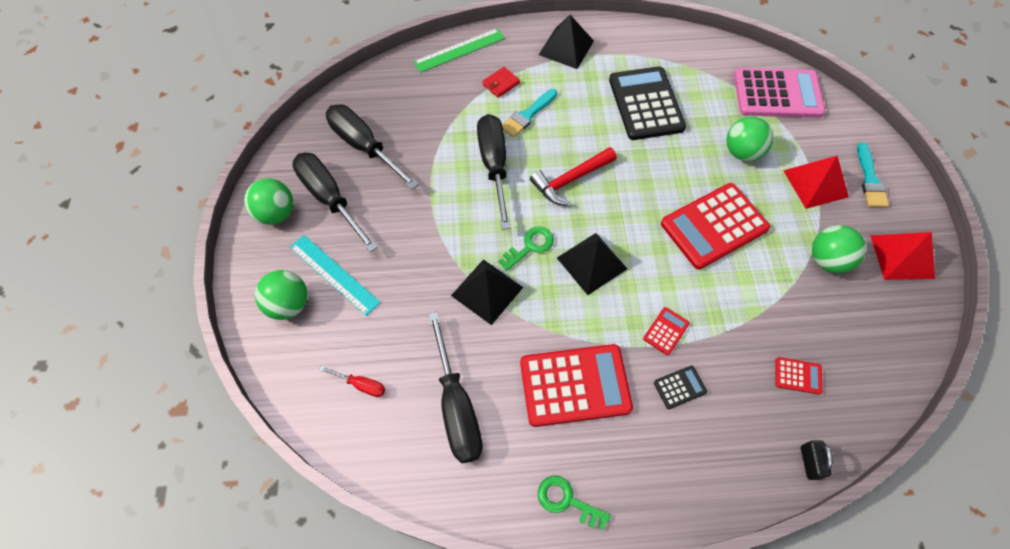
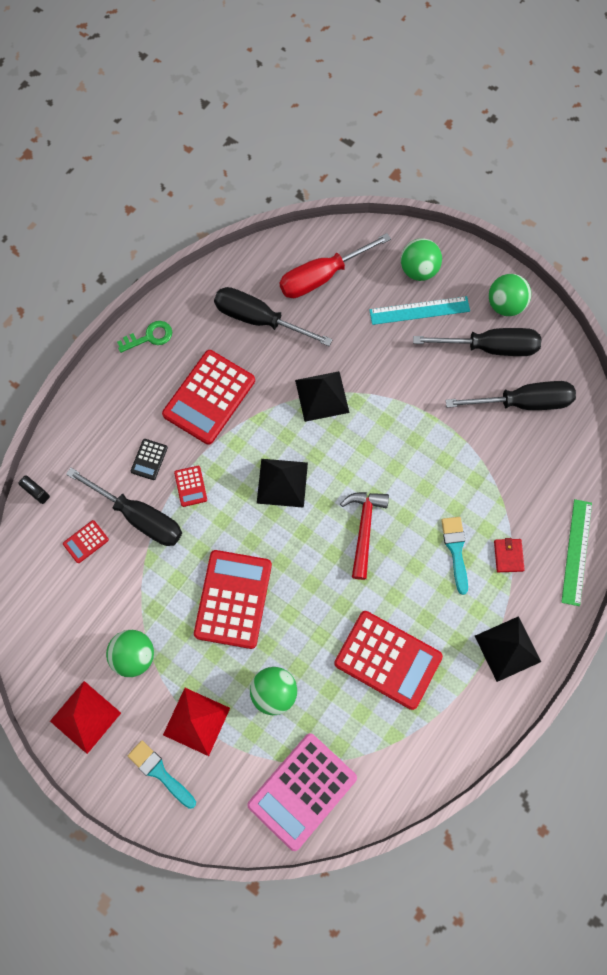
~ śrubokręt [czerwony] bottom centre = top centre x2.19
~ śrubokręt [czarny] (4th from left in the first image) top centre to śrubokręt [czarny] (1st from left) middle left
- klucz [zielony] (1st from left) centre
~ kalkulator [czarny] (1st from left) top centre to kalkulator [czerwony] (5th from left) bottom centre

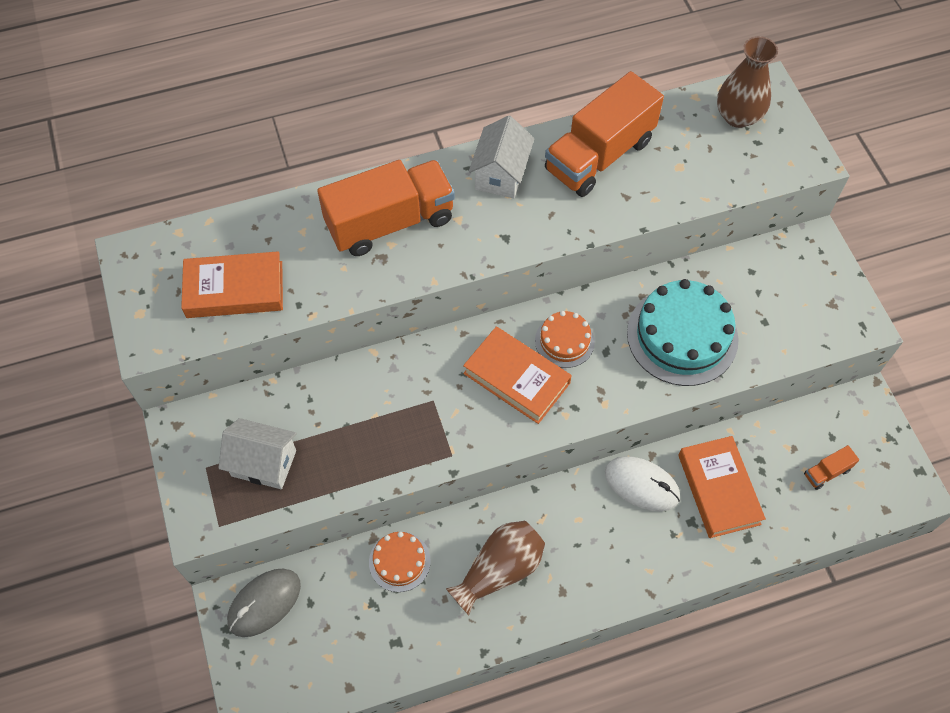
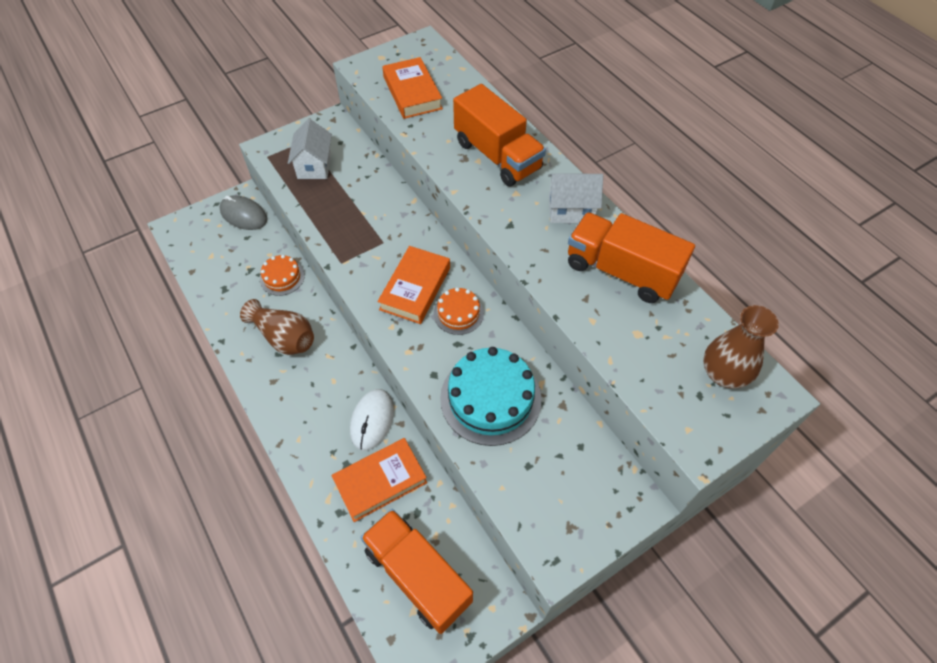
~ ciężarówka [pomarańczowy] (3rd from left in the first image) middle right = bottom centre x2.47

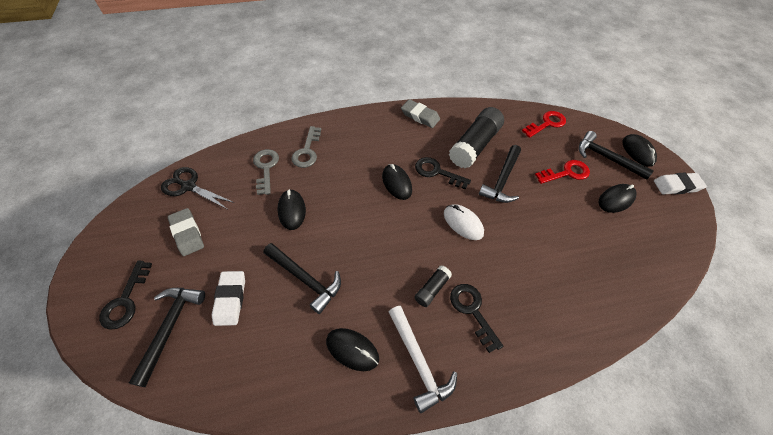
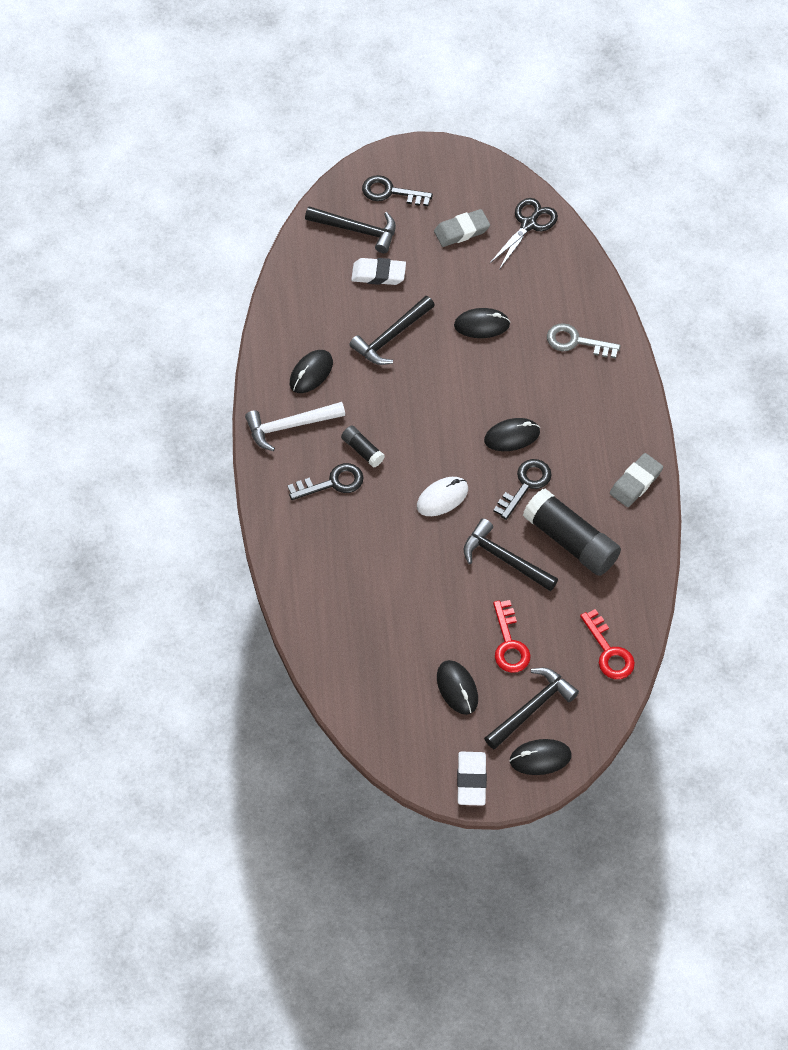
- klucz [szary] (1st from left) centre

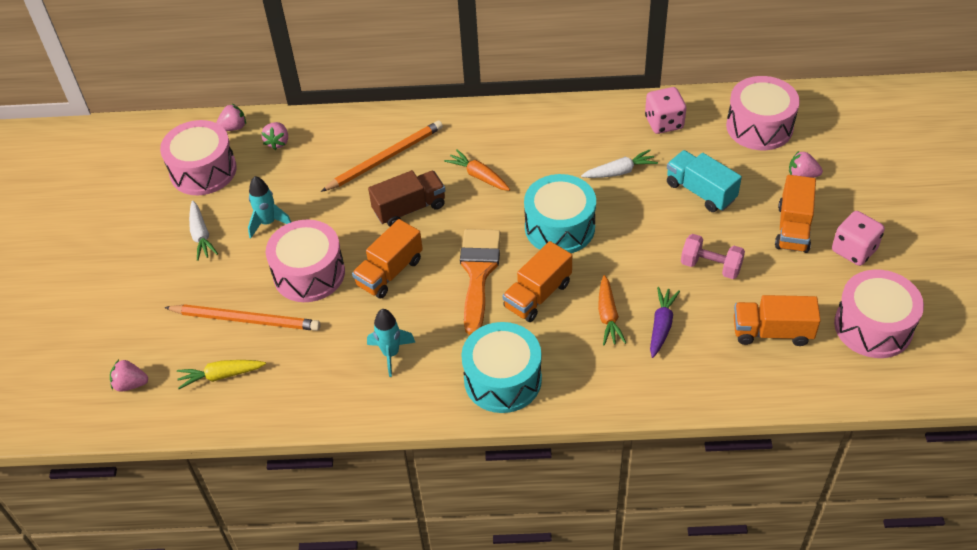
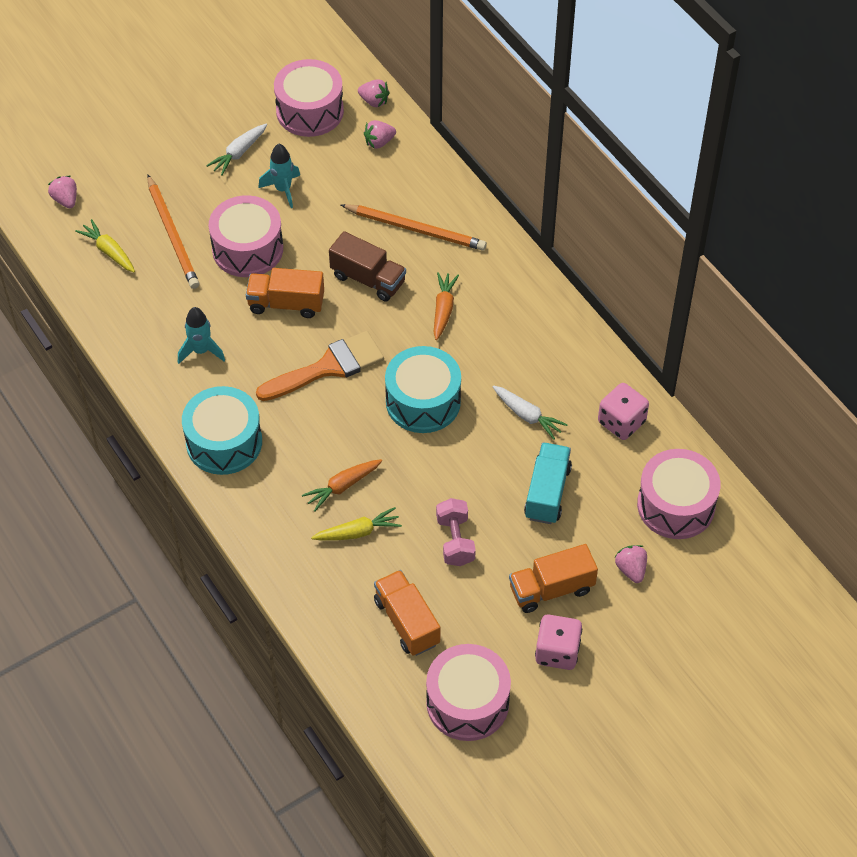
- ciężarówka [pomarańczowy] (2nd from left) centre
~ marchewka [fioletowy] middle right to marchewka [żółty] (2nd from left) centre

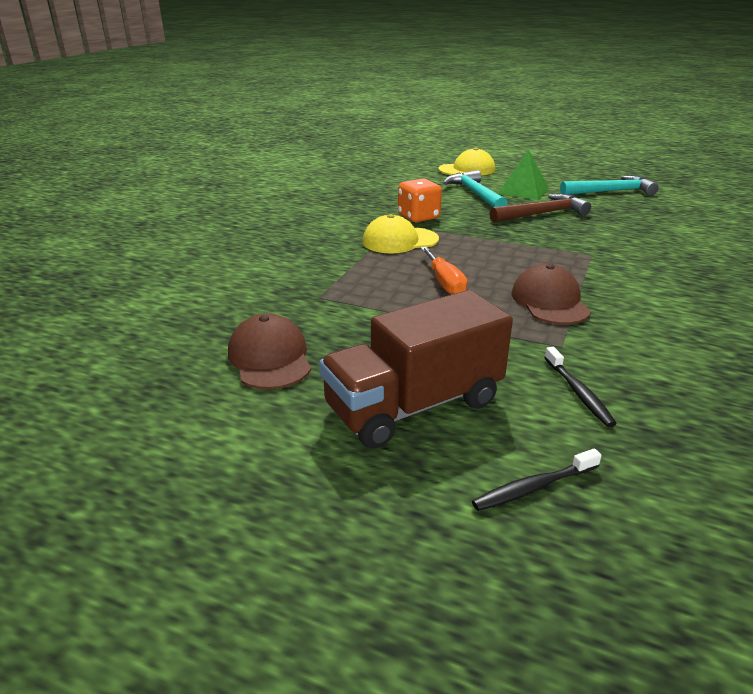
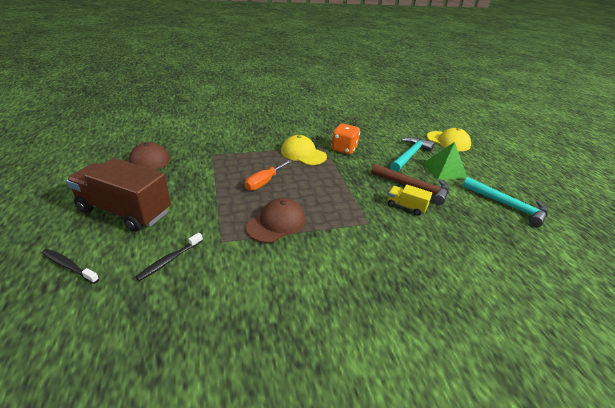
+ ciężarówka [żółty] middle right

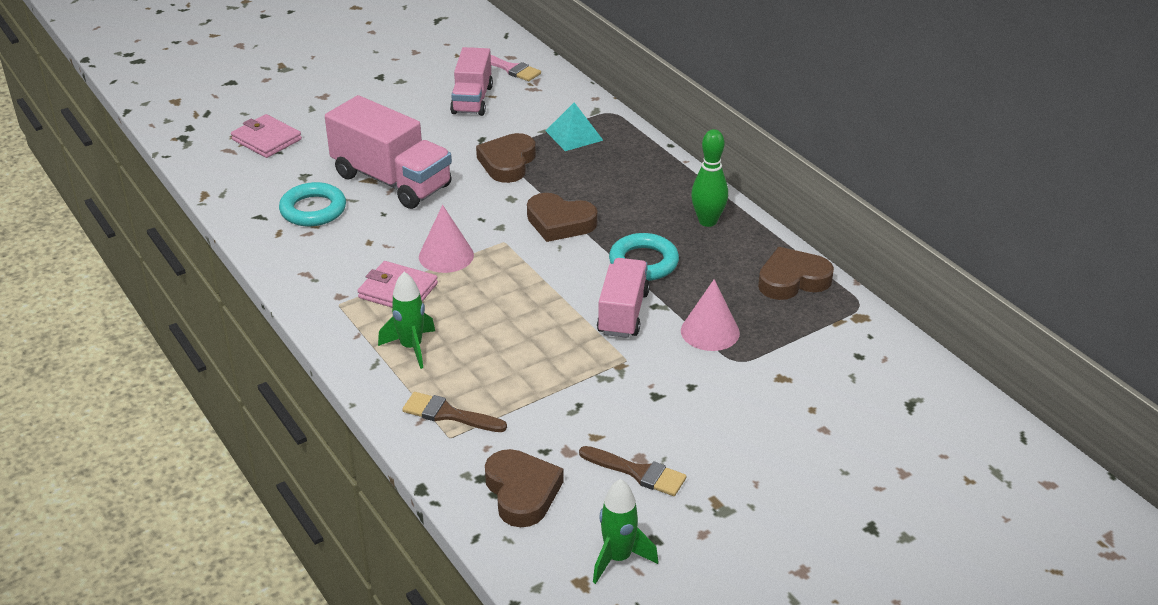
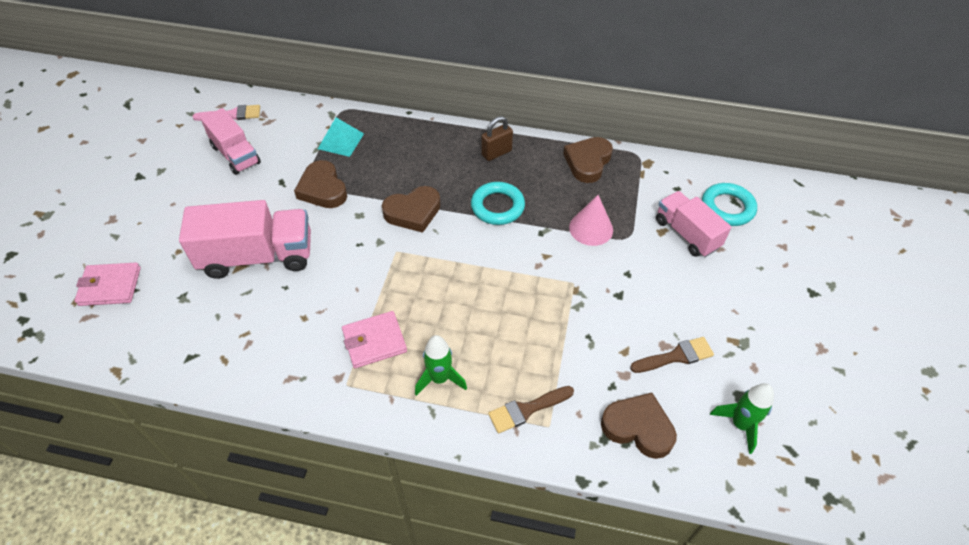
~ pierścień [turkusowy] (1st from left in the first image) middle left to pierścień [turkusowy] (2nd from left) middle right
- stożek [różowy] (1st from left) centre
~ ciężarówka [różowy] (3rd from left) centre to middle right
~ kręgiel [zielony] top centre to kłódka [brązowy] top centre

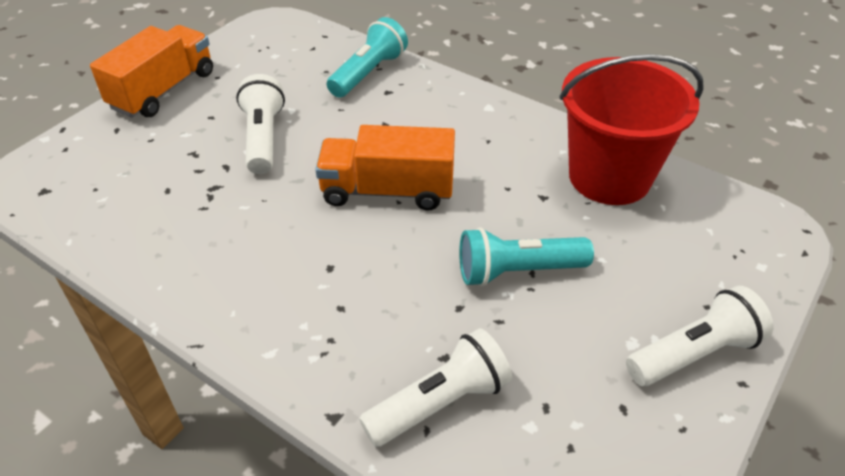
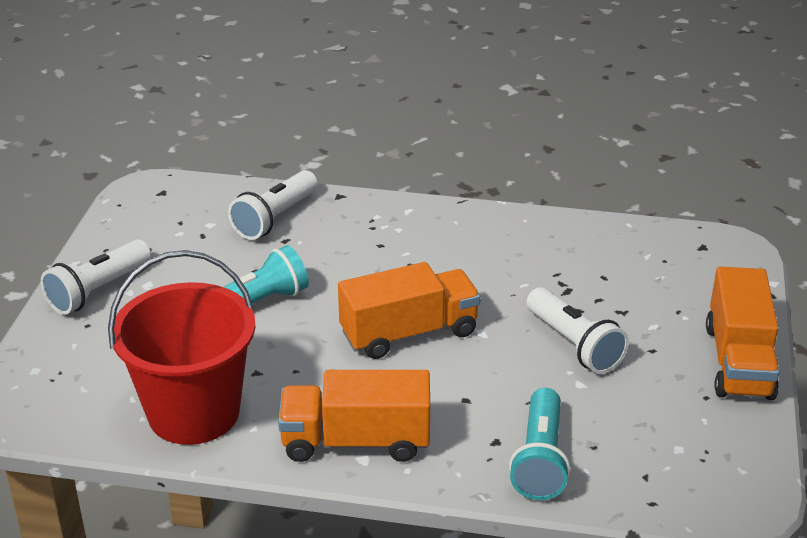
+ ciężarówka [pomarańczowy] (1st from left) bottom centre

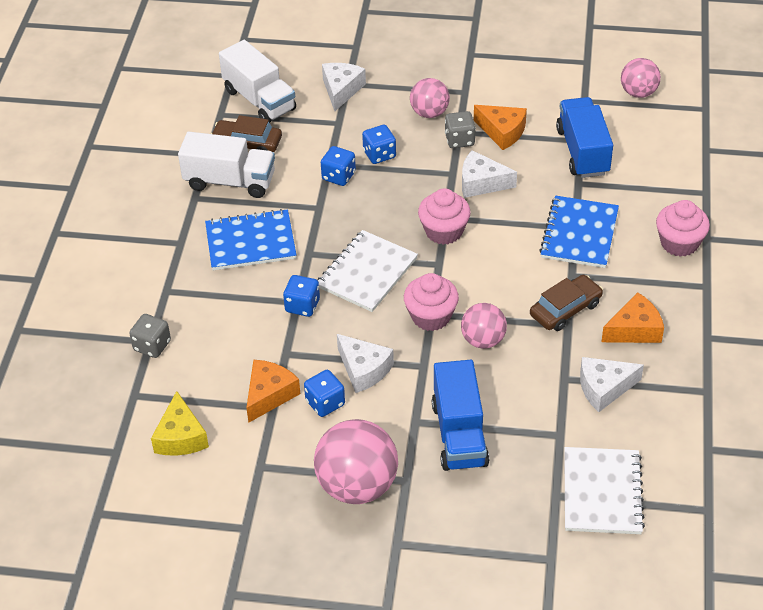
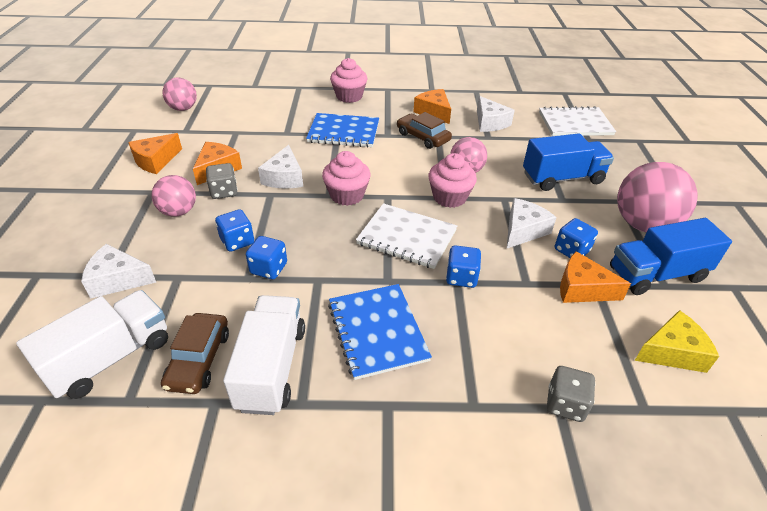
~ ciężarówka [niebieski] (2nd from left) top right to middle right
+ ser [pomarańczowy] (1st from left) top left

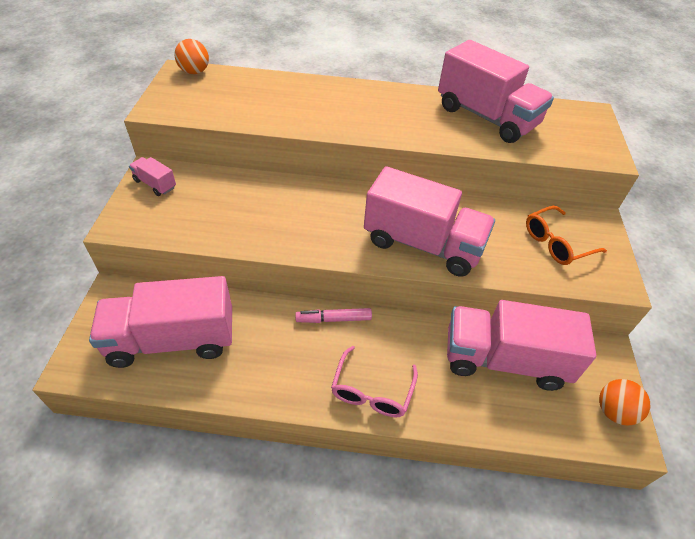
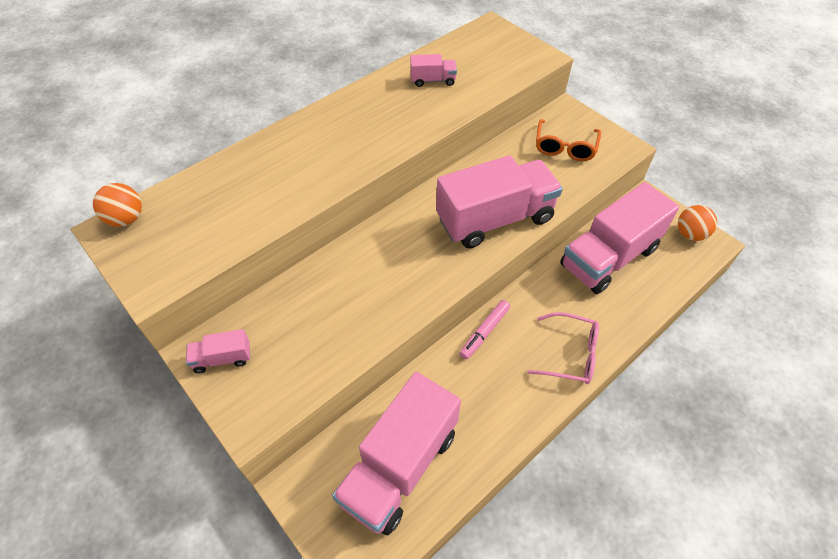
~ okulary [różowy] bottom centre = middle right 45 degrees counterclockwise
~ ciężarówka [różowy] (4th from left in the first image) top right = top centre x0.43

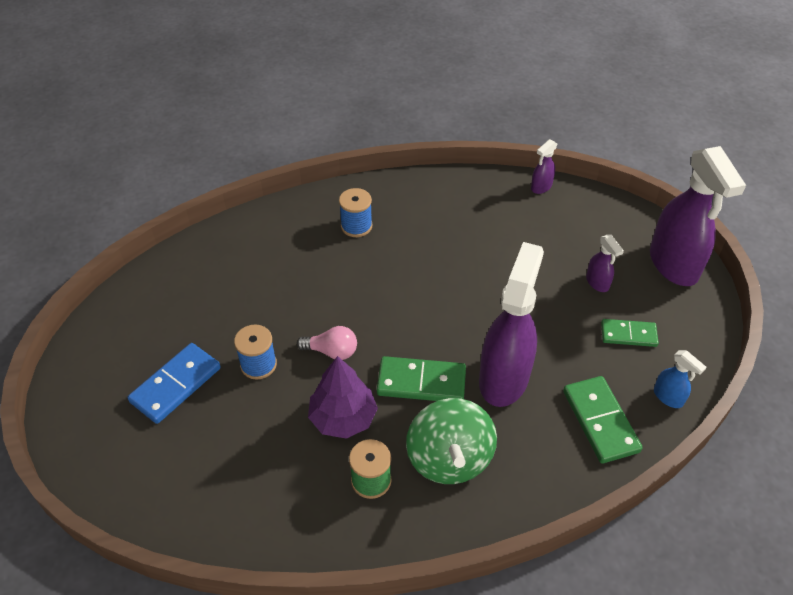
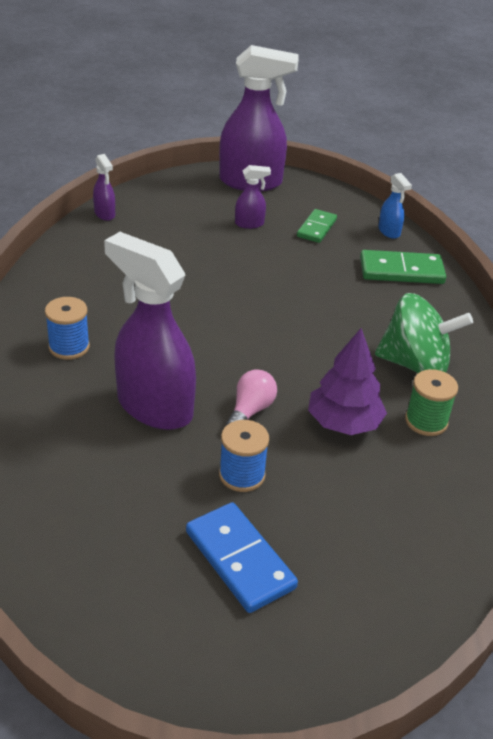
- kostka domina [zielony] (1st from left) centre
~ spryskiwacz [fioletowy] (1st from left in the first image) centre to spryskiwacz [fioletowy] (2nd from left) middle left
~ spryskiwacz [niebieski] middle right = top right 90 degrees clockwise

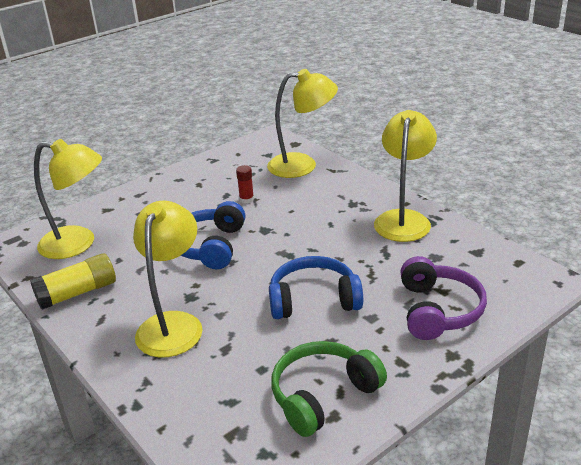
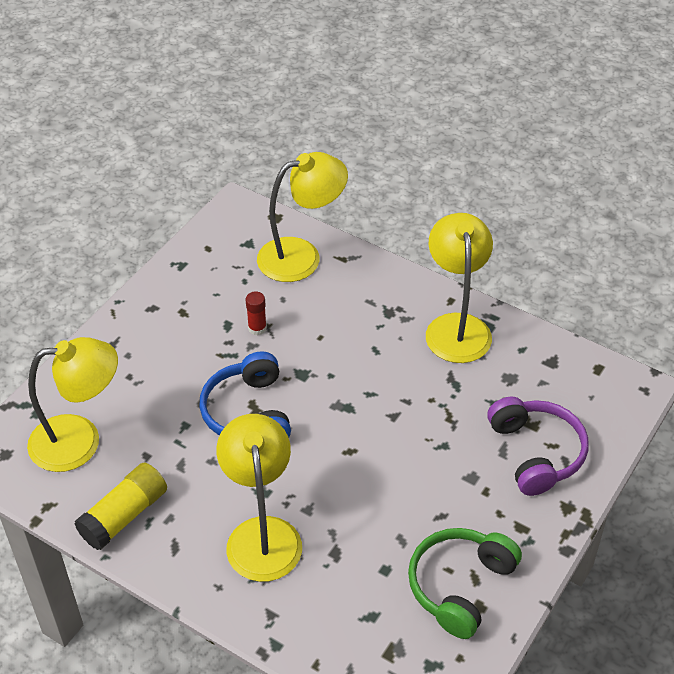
- słuchawki [niebieski] (2nd from left) centre

